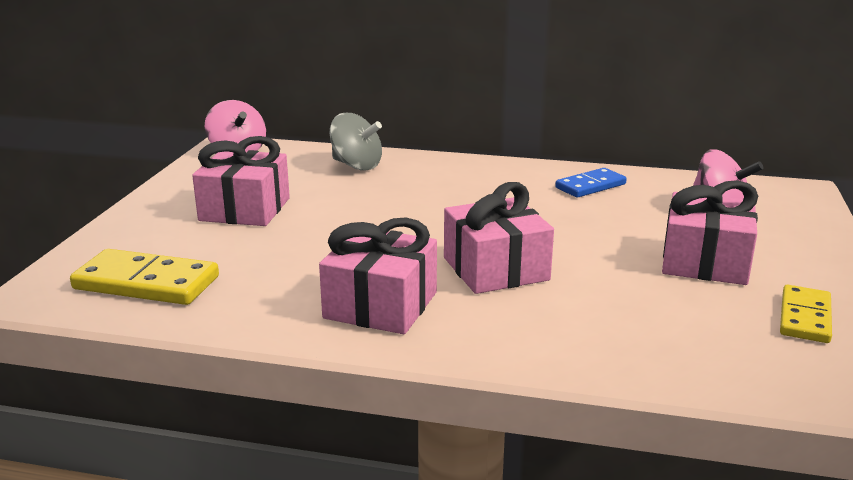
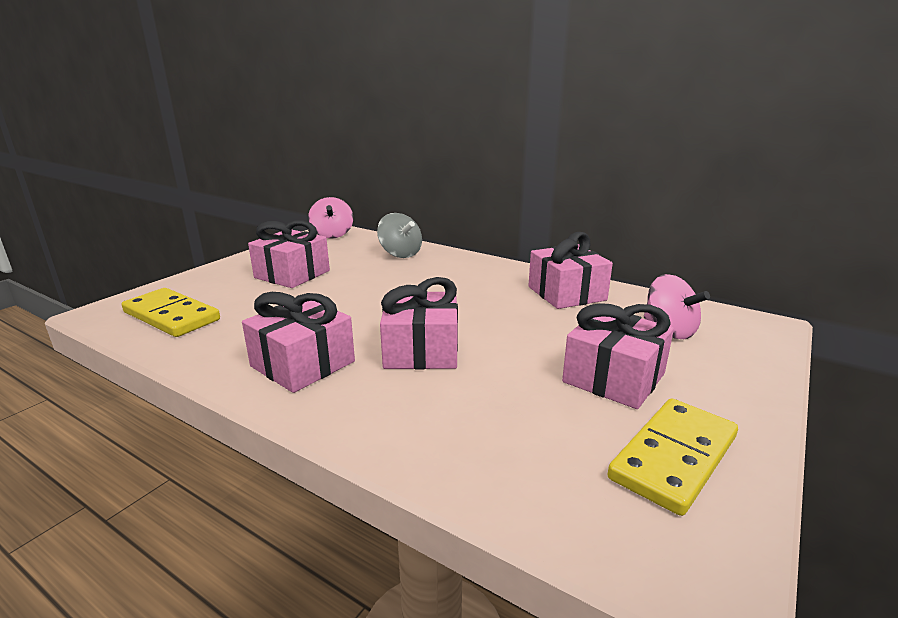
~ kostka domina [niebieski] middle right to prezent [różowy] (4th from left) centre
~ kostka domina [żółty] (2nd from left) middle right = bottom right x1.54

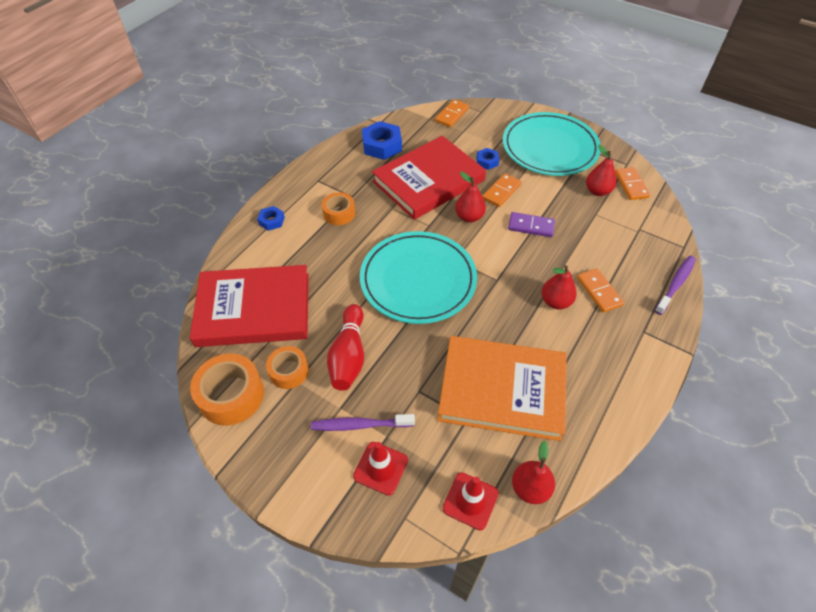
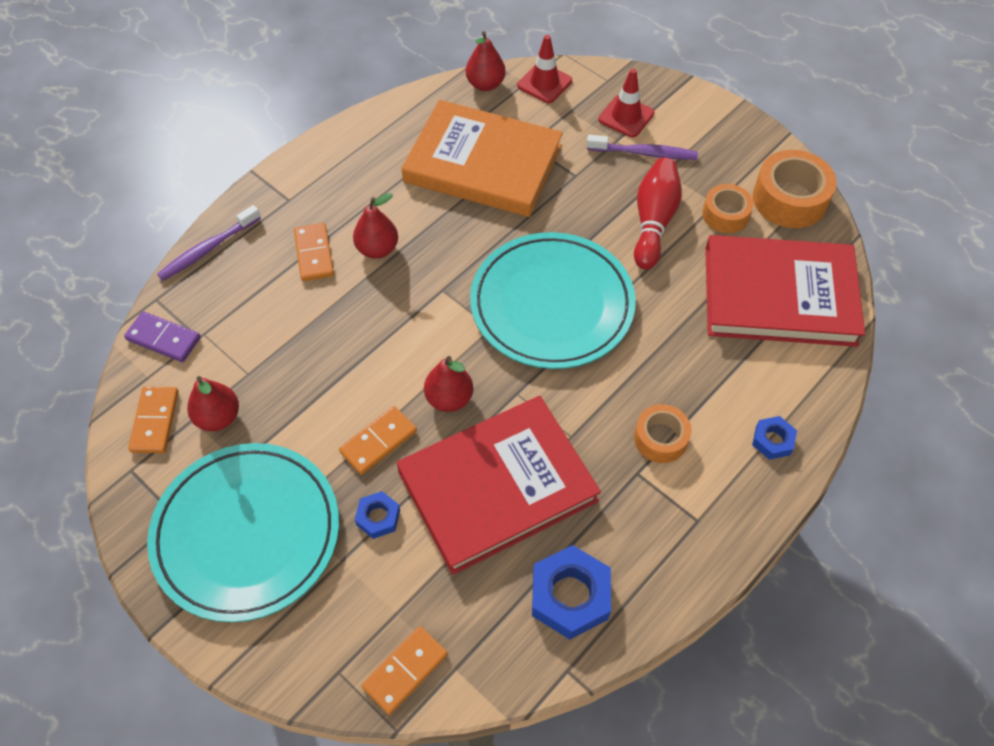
~ kostka domina [fioletowy] centre to middle left

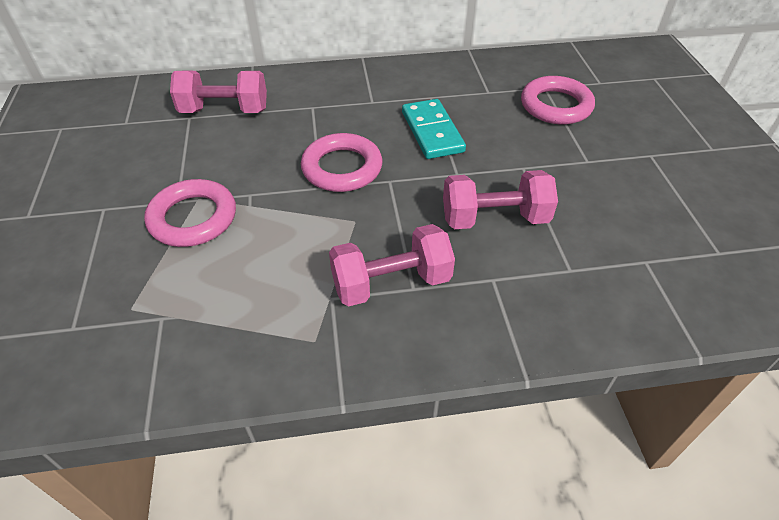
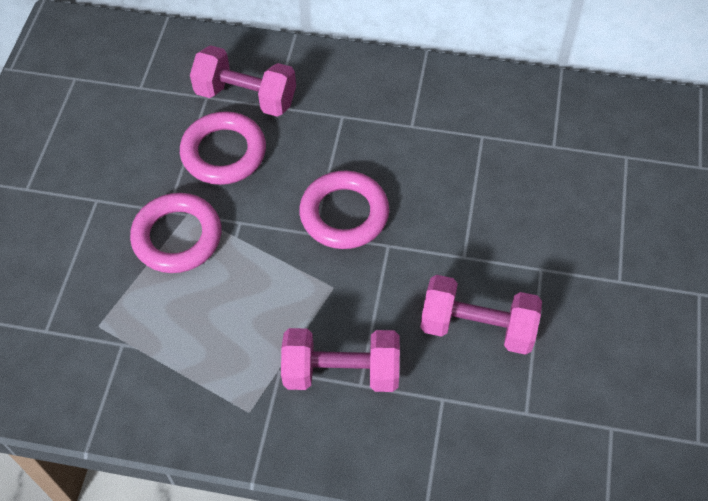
- kostka domina [turkusowy] top centre
~ pierścień [różowy] (3rd from left in the first image) top right to pierścień [różowy] (2nd from left) top left

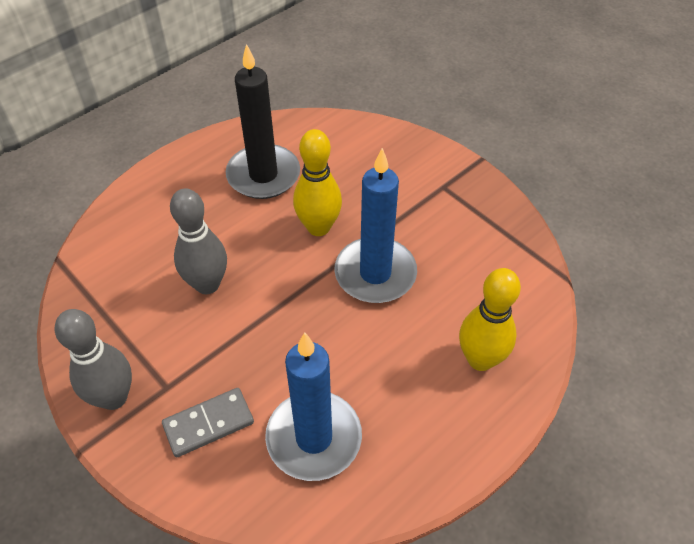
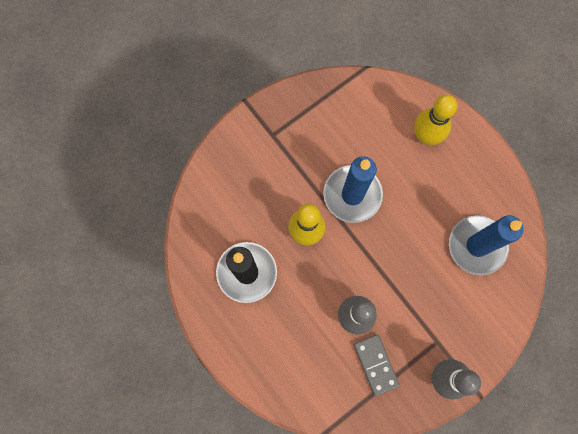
~ kostka domina [szary] bottom left to bottom centre

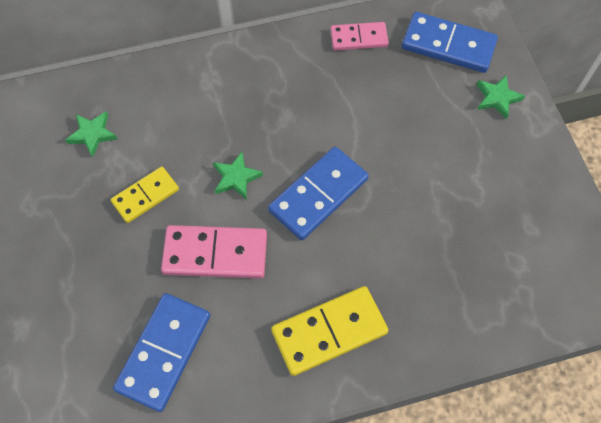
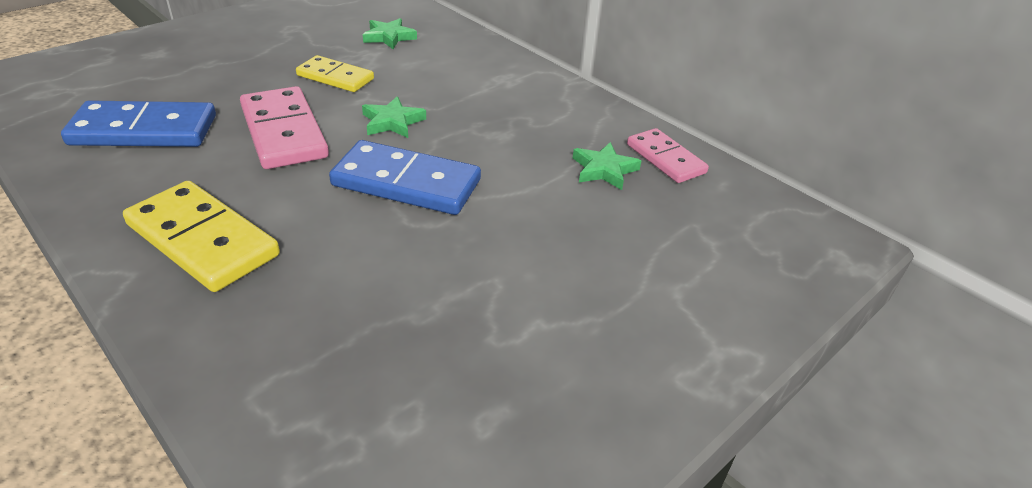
- kostka domina [niebieski] (3rd from left) top right
~ gwiazda [zielony] (3rd from left) top right to centre

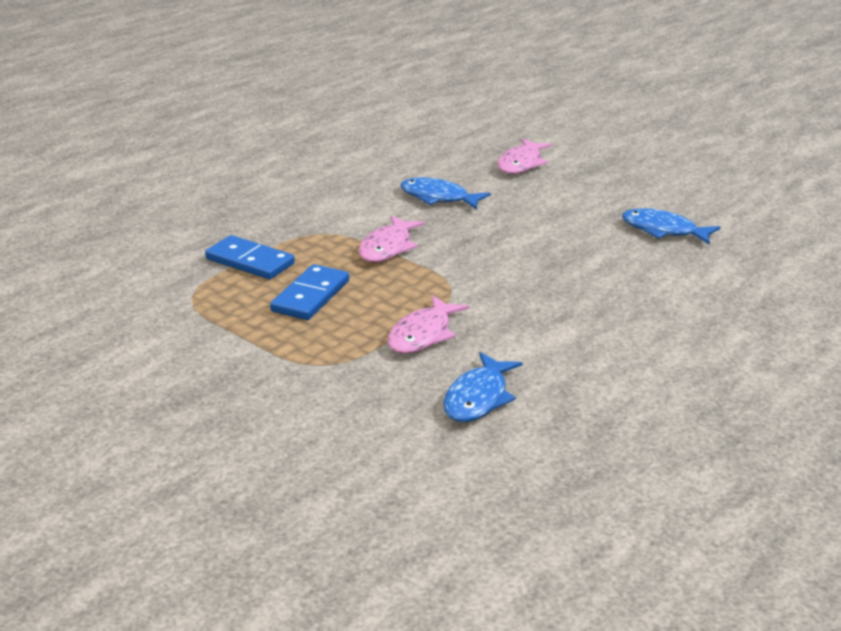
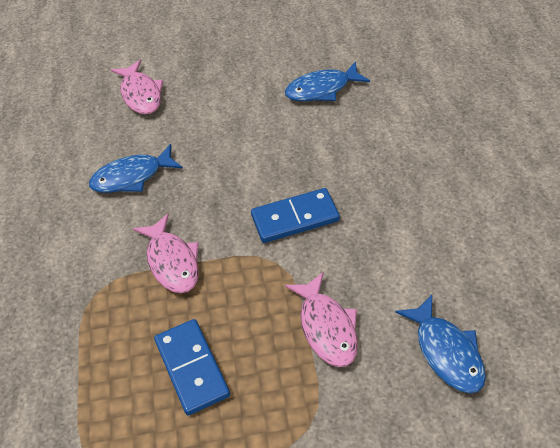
~ kostka domina [niebieski] (1st from left in the first image) middle left to kostka domina [niebieski] (2nd from left) centre

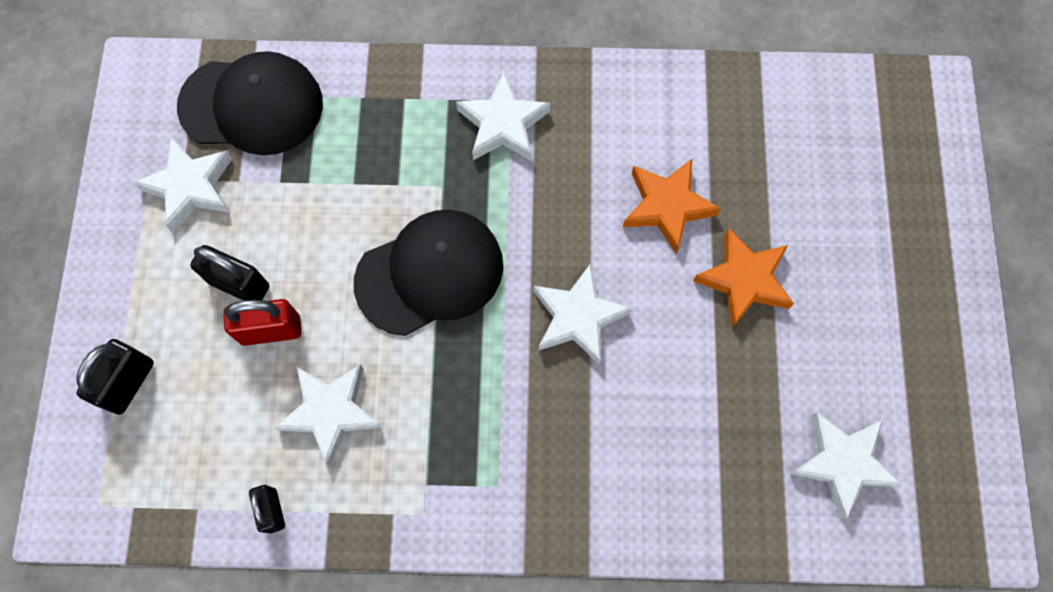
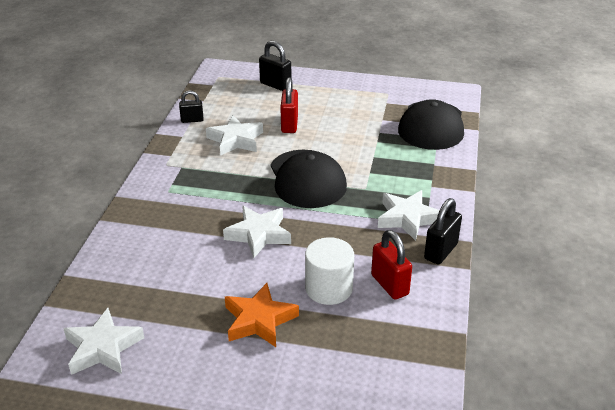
- gwiazda [biały] (1st from left) top left
~ kłódka [czarny] (2nd from left in the first image) middle left to kłódka [czarny] (3rd from left) middle right
~ gwiazda [pomarańczowy] (1st from left) centre to walec [biały] centre
+ kłódka [czerwony] (2nd from left) centre

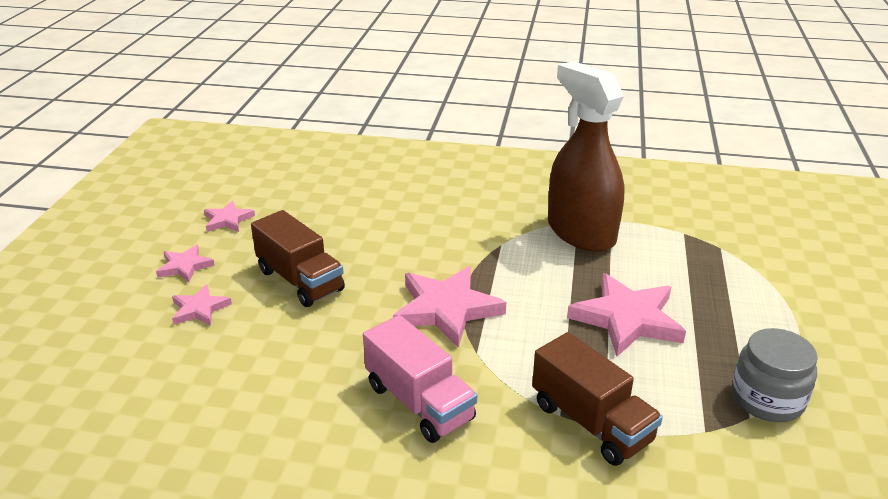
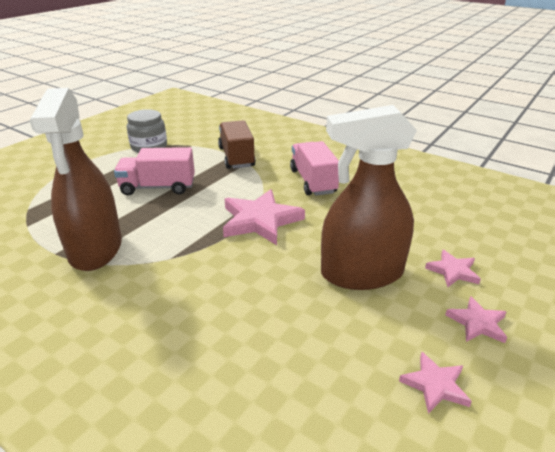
~ ciężarówka [brązowy] (1st from left) centre to spryskiwacz [brązowy] (2nd from left) centre
~ gwiazda [różowy] (5th from left) middle right to ciężarówka [różowy] (1st from left) middle left

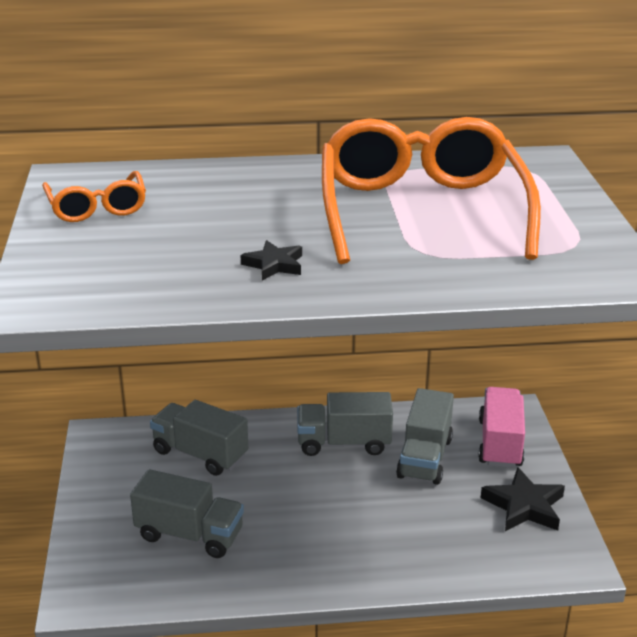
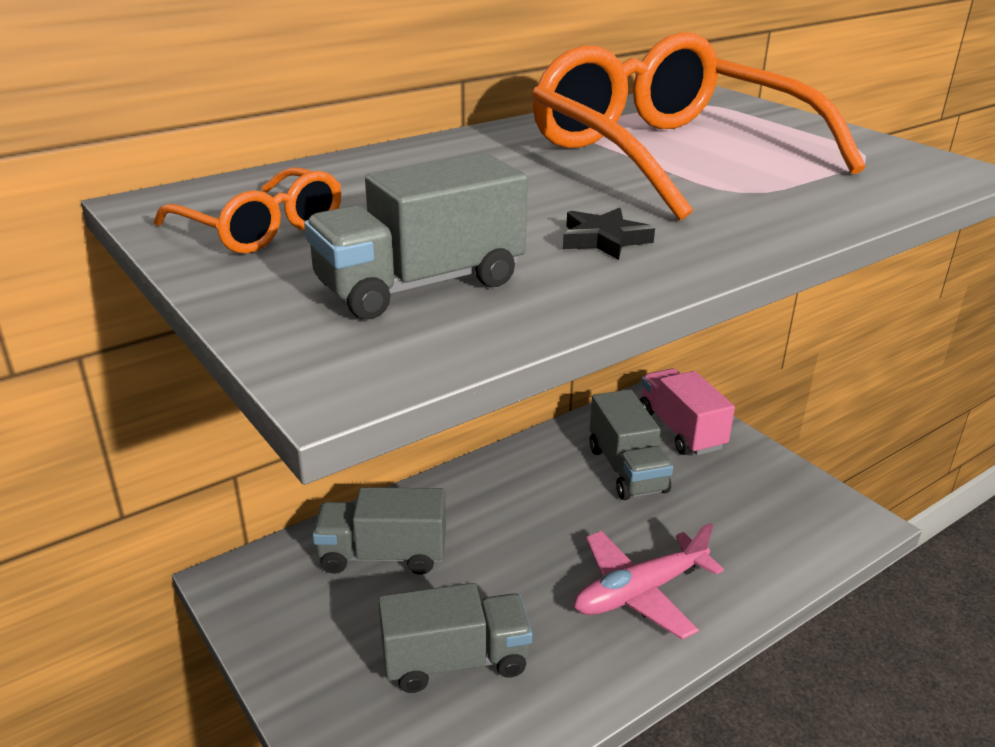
~ ciężarówka [szary] (3rd from left in the first image) centre to ciężarówka [szary] (2nd from left) top centre
- gwiazda [czarny] (2nd from left) bottom right
+ samolot [różowy] bottom centre

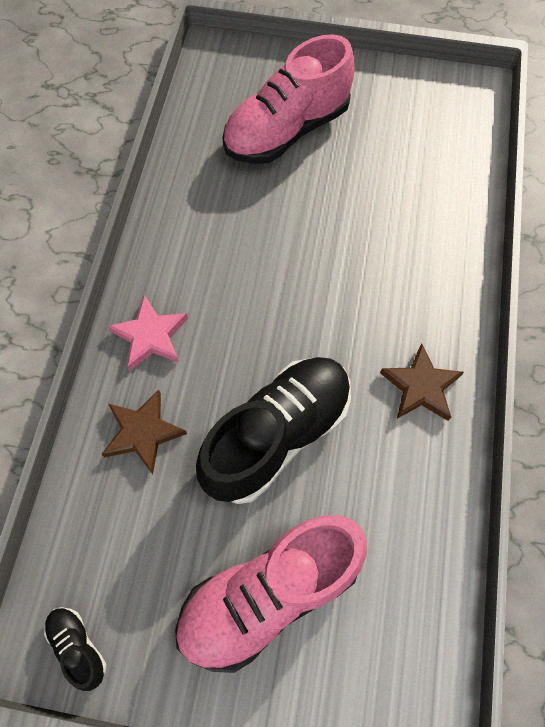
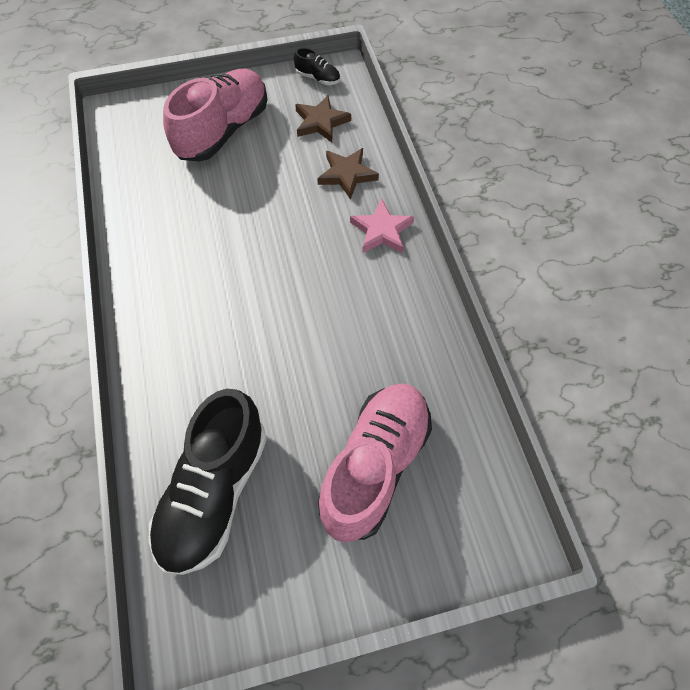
~ but [czarny] (2nd from left in the first image) centre to but [czarny] (1st from left) bottom left
~ gwiazda [brązowy] (2nd from left in the first image) middle right to gwiazda [brązowy] (1st from left) top centre

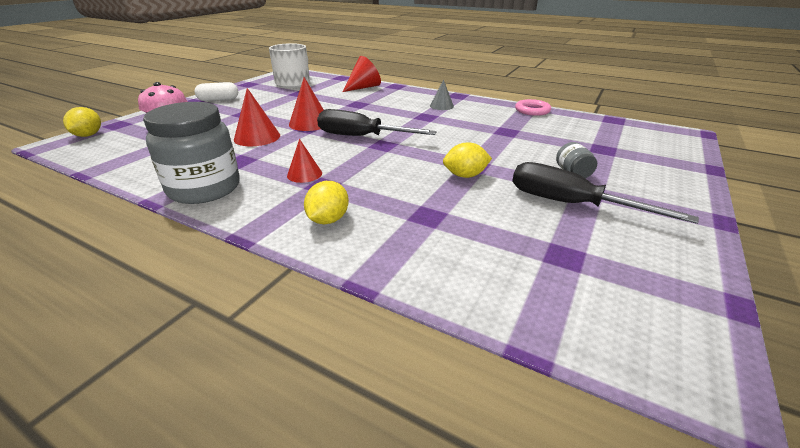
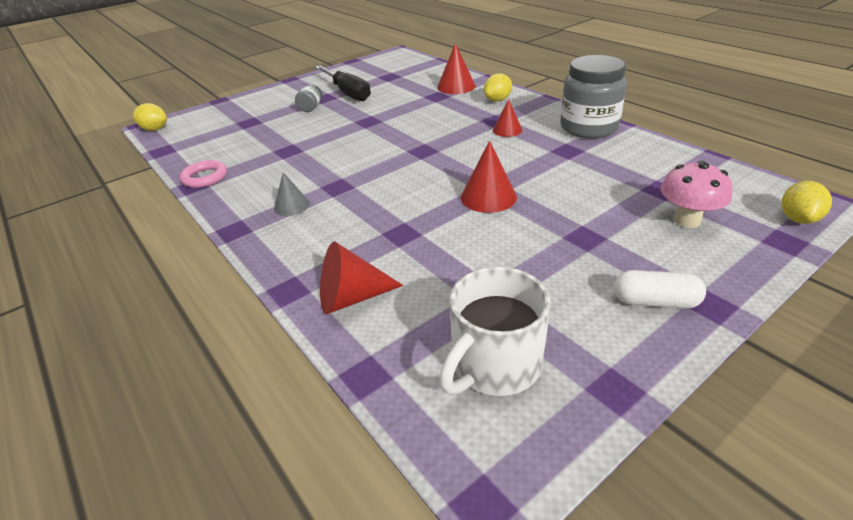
~ stożek [czerwony] (1st from left in the first image) top left to stożek [czerwony] (2nd from left) top centre
- śrubokręt [czarny] (1st from left) top centre
~ cytryna [żółty] (3rd from left in the first image) centre to cytryna [żółty] (1st from left) top left

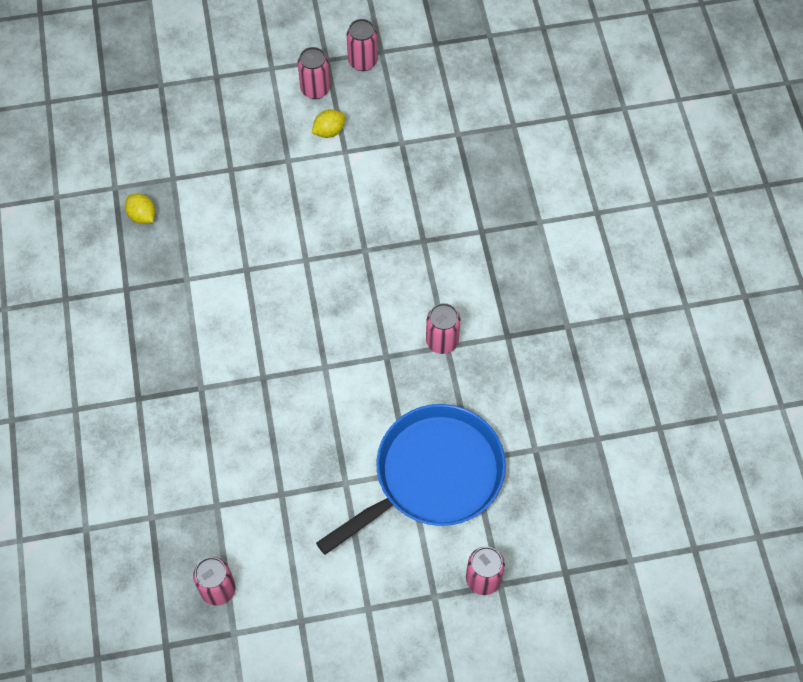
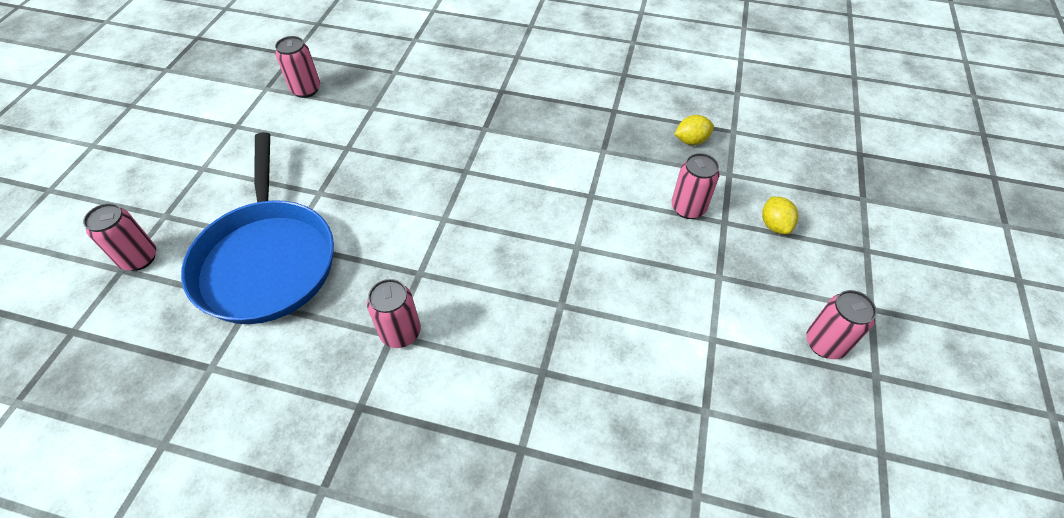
~ cytryna [żółty] (2nd from left) top centre to middle right
~ puszka [różowy] (3rd from left in the first image) top centre to puszka [różowy] (4th from left) centre

